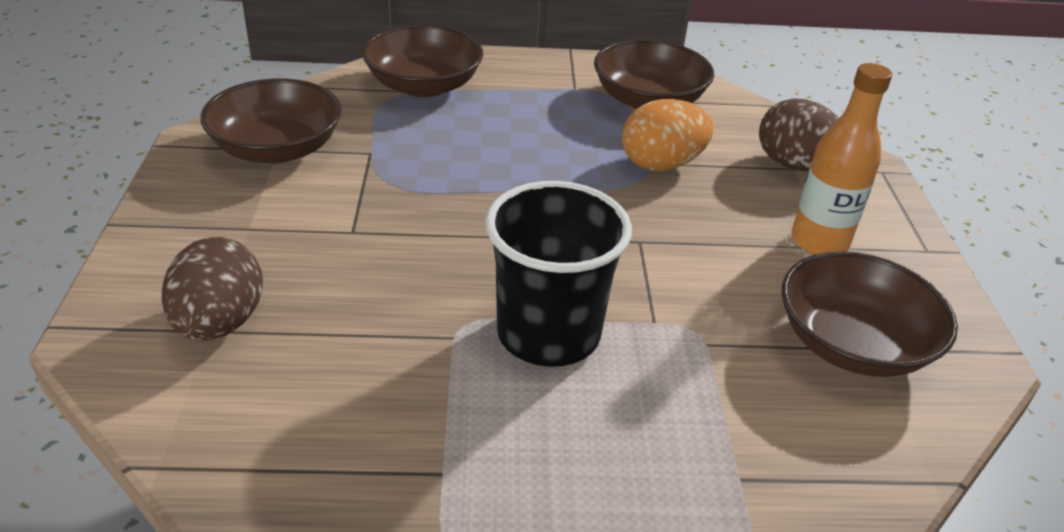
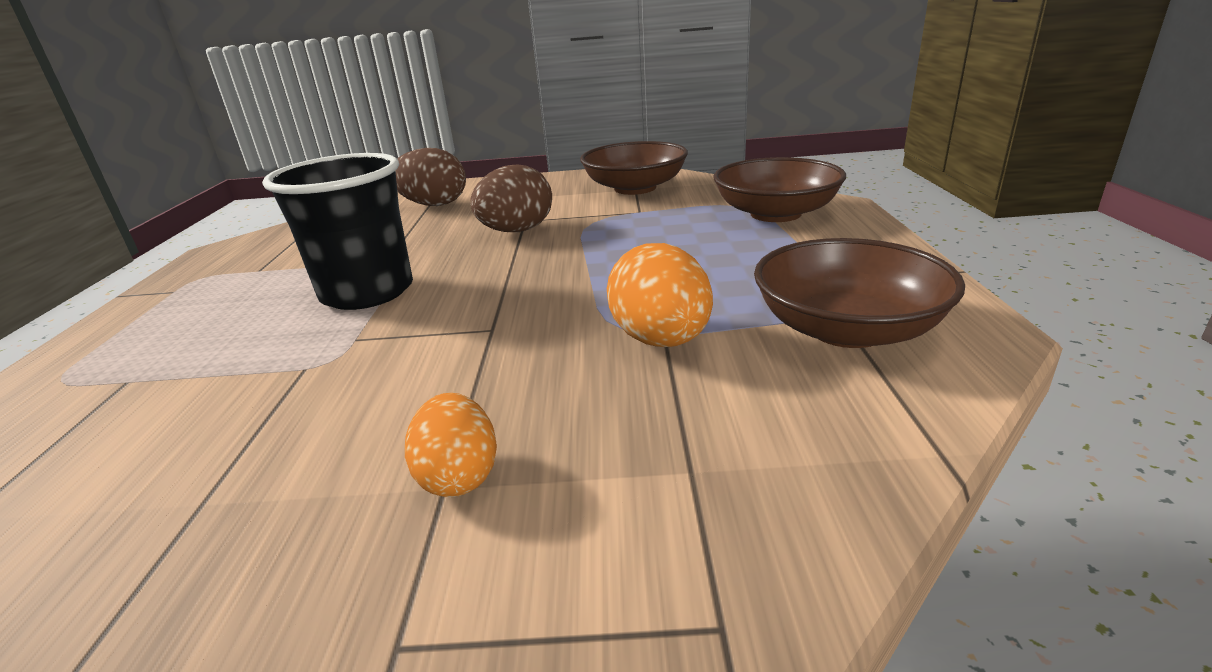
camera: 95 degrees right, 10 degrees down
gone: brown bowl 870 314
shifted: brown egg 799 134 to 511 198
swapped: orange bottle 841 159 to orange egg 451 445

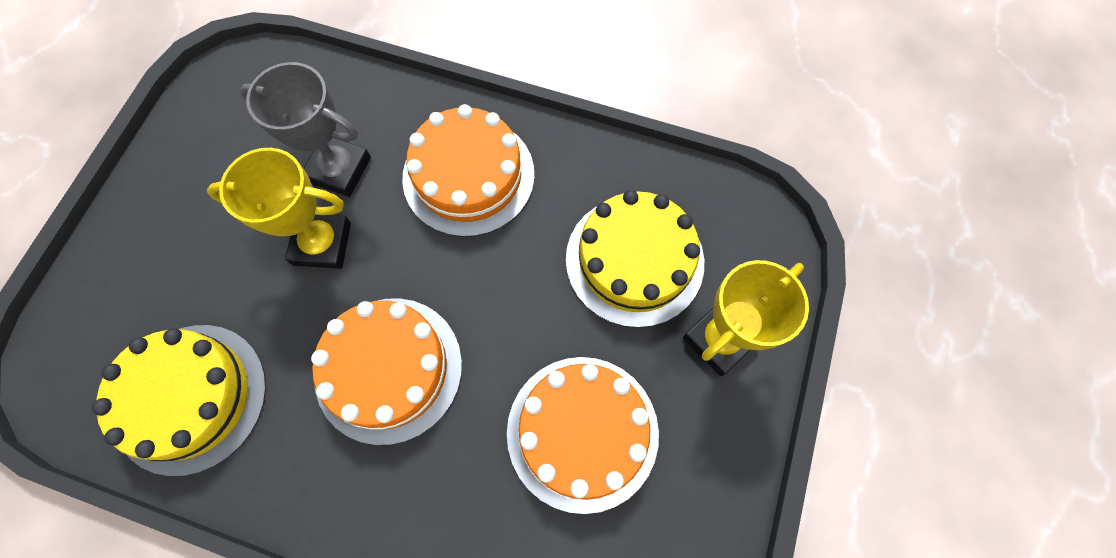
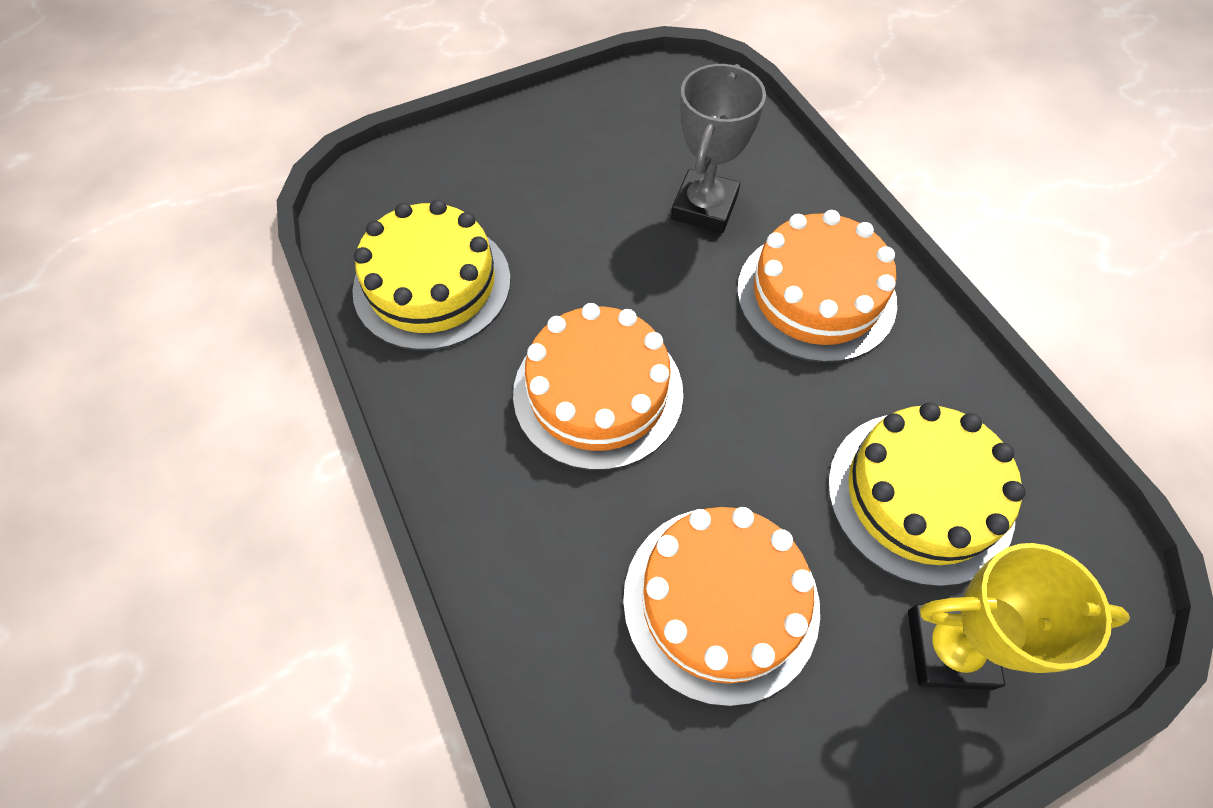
camera: 45 degrees right, 10 degrees down
gone: yellow trophy 279 208
rotated: grey trophy 305 129 = 718 148 45 degrees clockwise

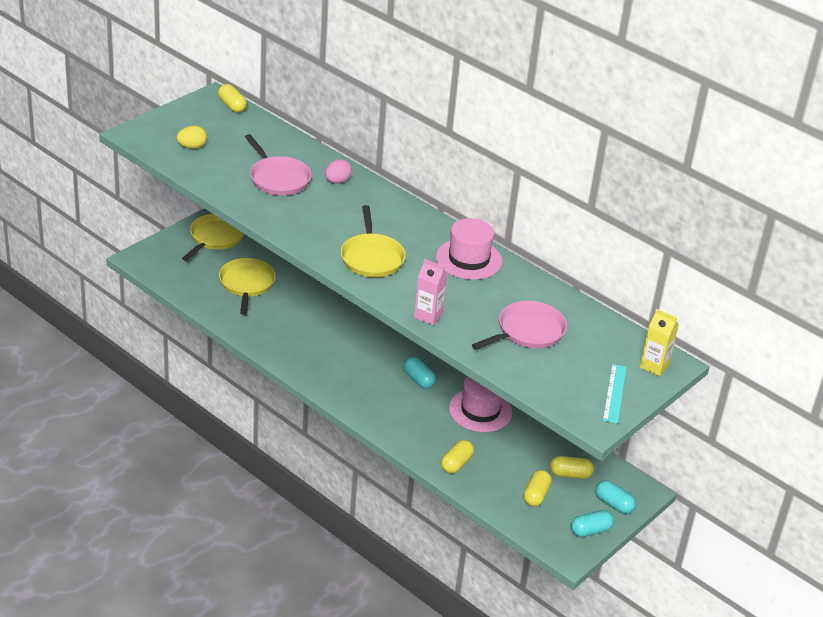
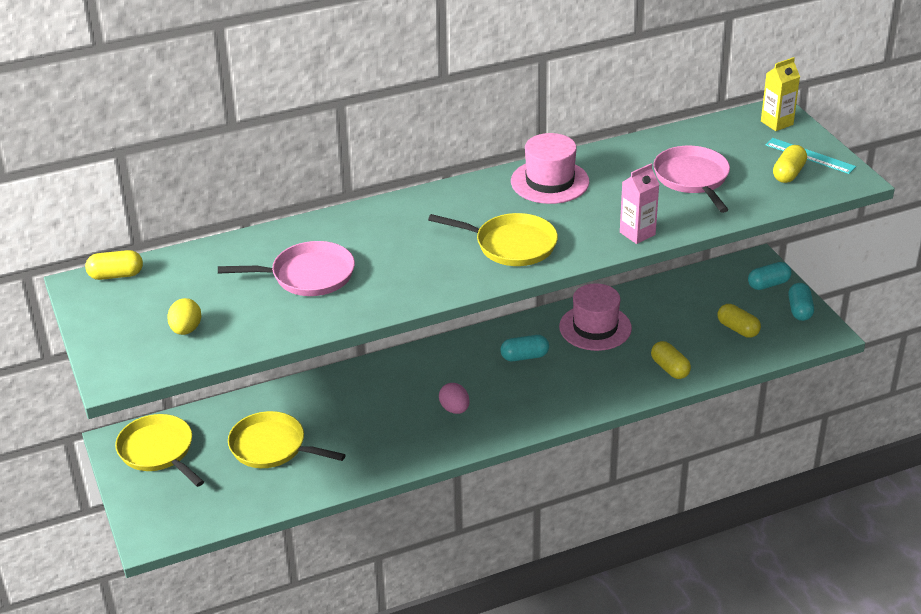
camera: 60 degrees left, 0 degrees up
shifted: pink egg 338 171 to 454 398; yellow capsule 572 467 to 790 164

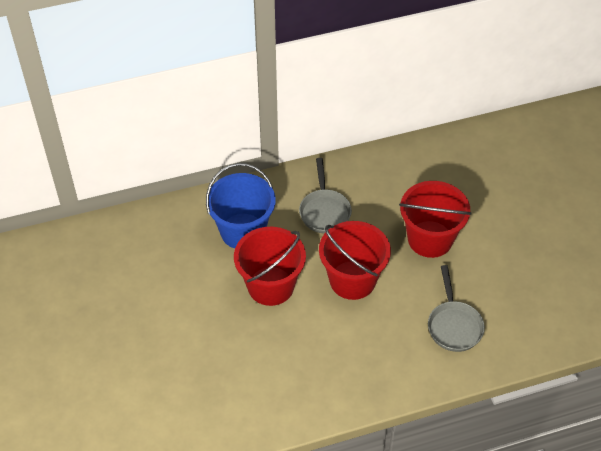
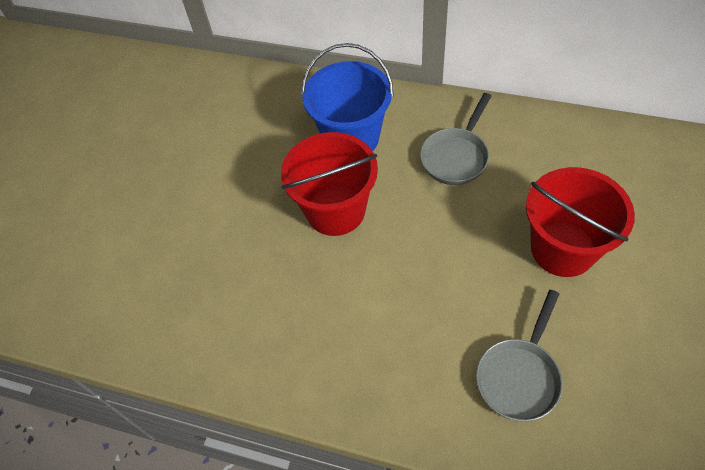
camera: 40 degrees right, 5 degrees up
gone: red bucket 355 260

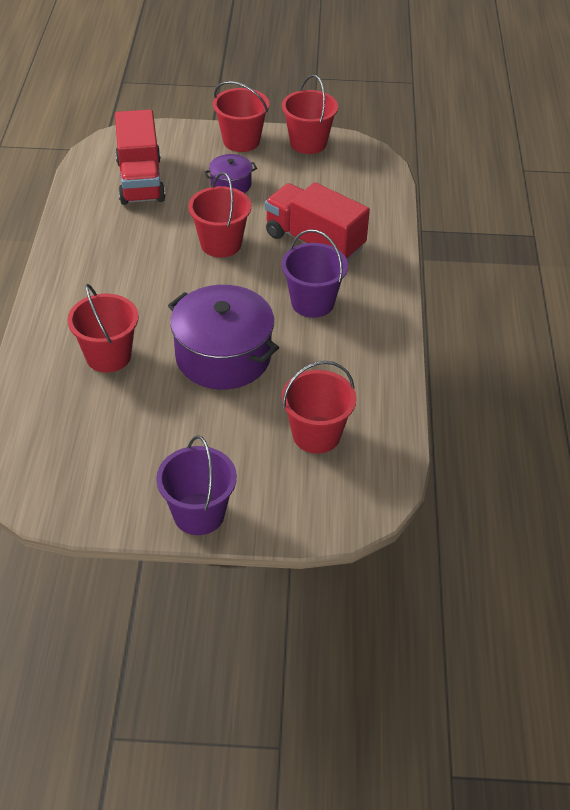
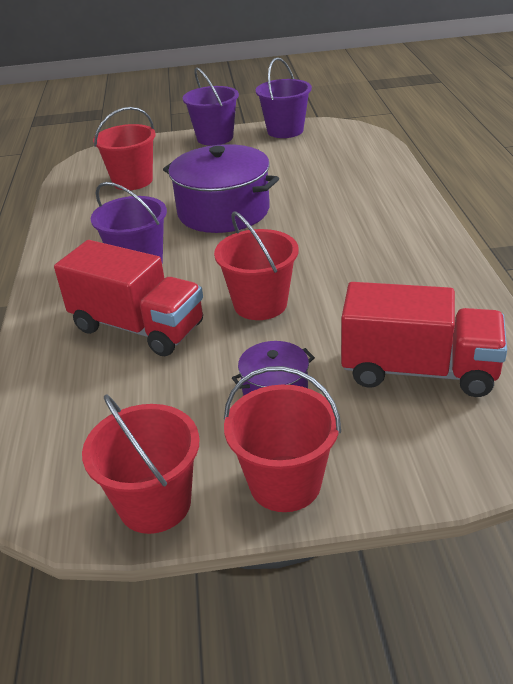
camera: 175 degrees right, 10 degrees down
gone: red bucket 103 328
new: purple bucket 284 97
rotated: red truck 140 157 = 424 339 120 degrees clockwise

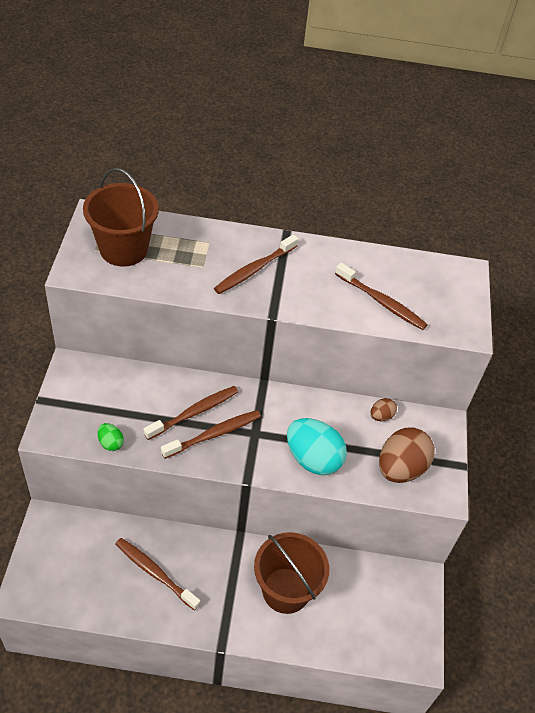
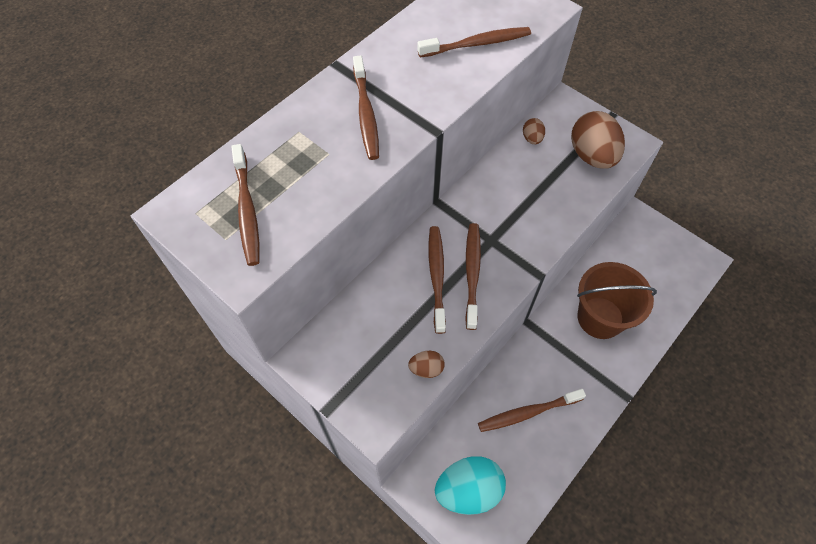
camera: 50 degrees left, 10 degrees up
shifted: turquoise egg 317 446 to 470 485
swapped: brown bucket 121 217 to brown toothbrush 245 205
repainted: green egg 111 437 to brown egg 426 364

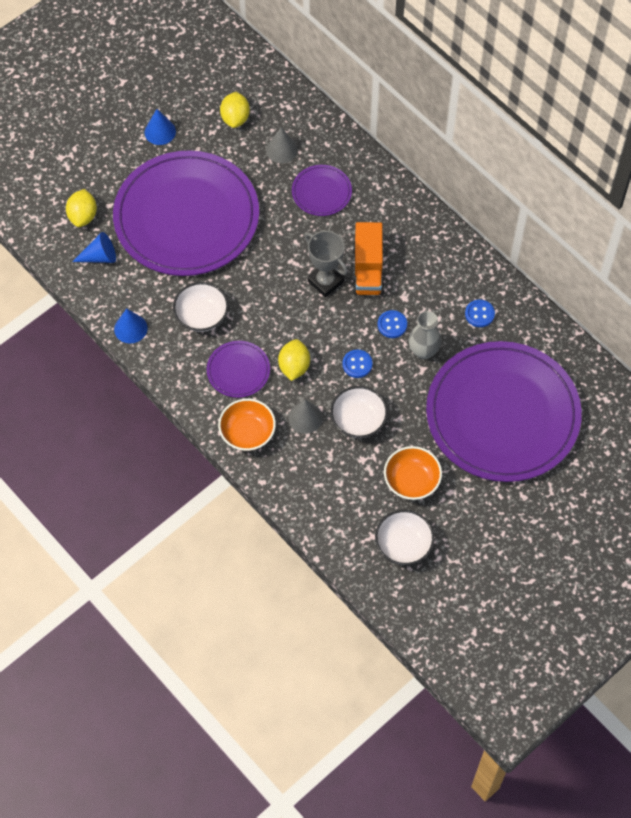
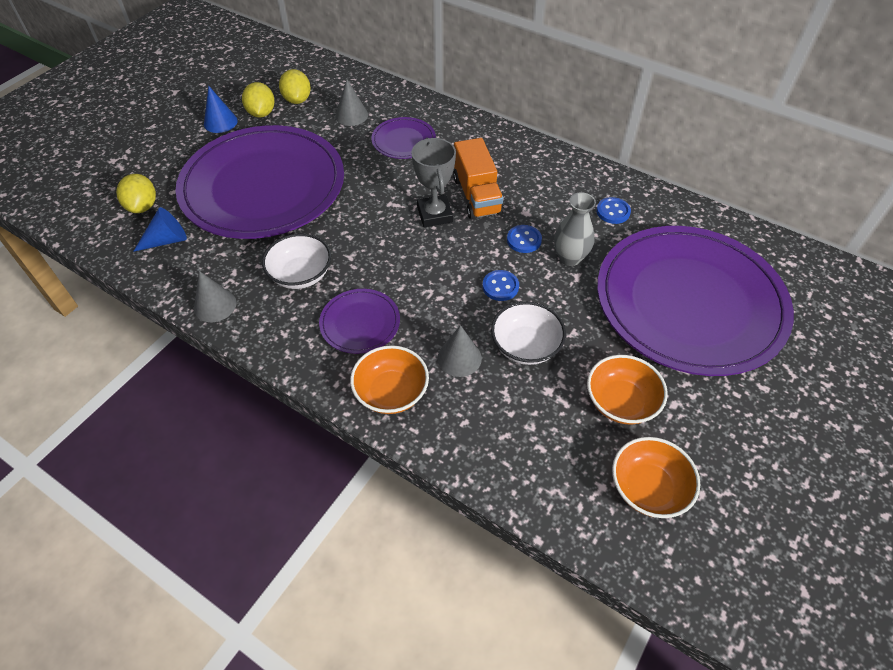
camera: 15 degrees left, 10 degrees down
shifted: yellow lemon 294 360 to 258 99
repainted: blue cone 131 326 to grey cone 215 296; white bowl 404 537 to orange bowl 656 477
rotated: grey trophy 326 264 = 433 182 45 degrees clockwise

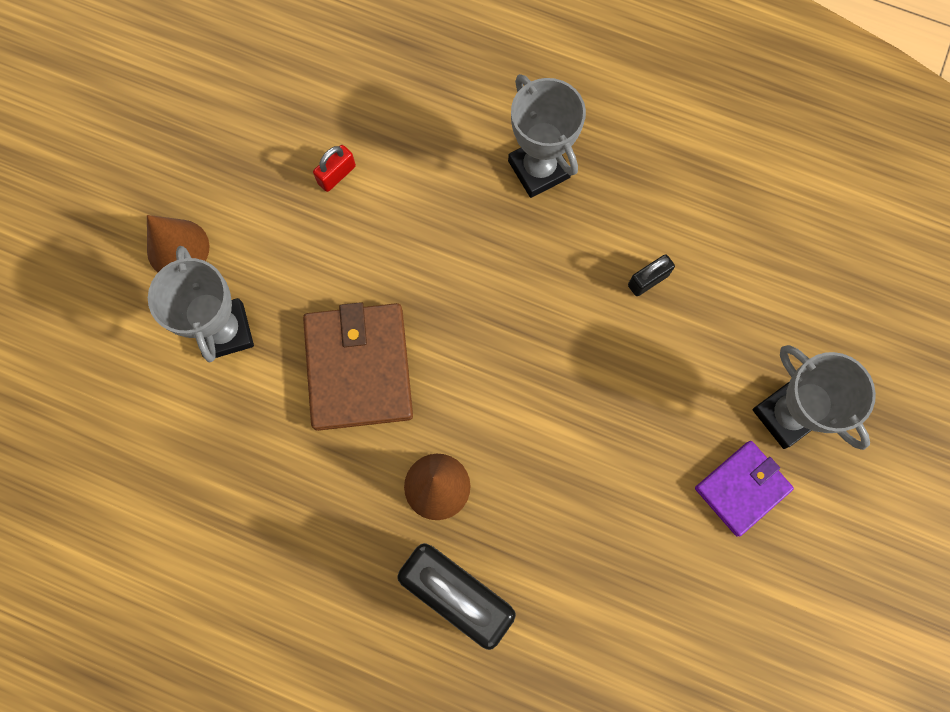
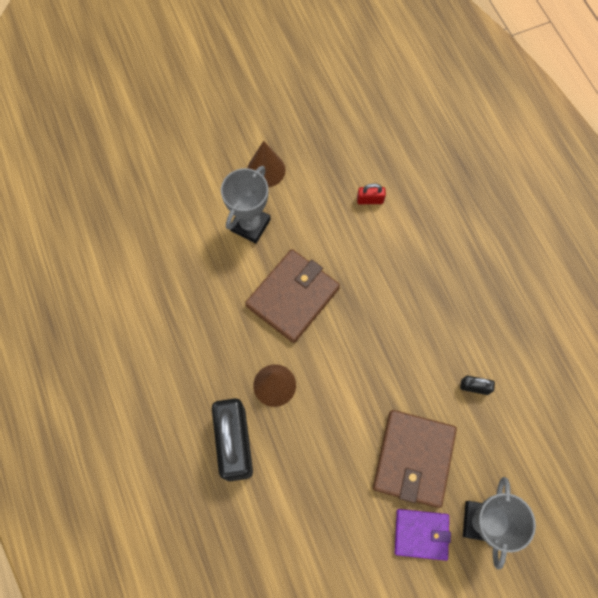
camera: 45 degrees right, 5 degrees down
gone: grey trophy 547 136
new: brown wallet 415 459

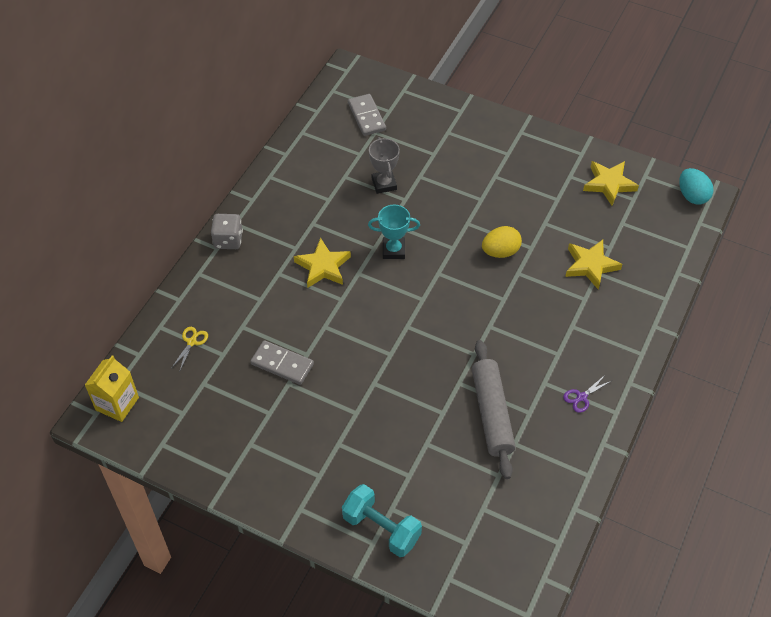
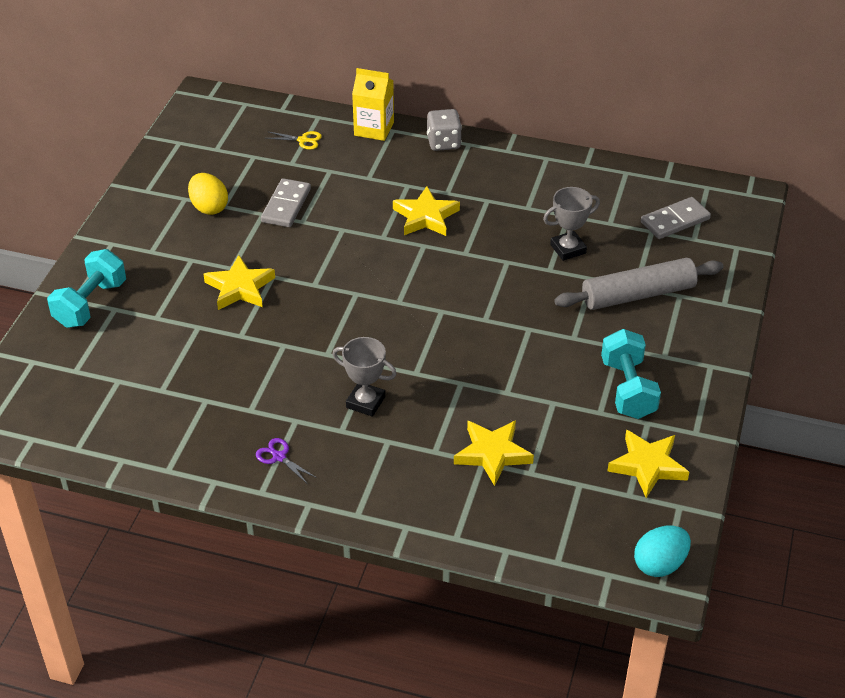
camera: 80 degrees right, 10 degrees down
gone: turquoise trophy 394 232
new: yellow star 239 282; turquoise dumbbell 631 374; grey trophy 364 377
shifted: yellow egg 502 242 to 208 194; grey rolling pin 493 409 to 638 284; yellow carton 112 388 to 373 104

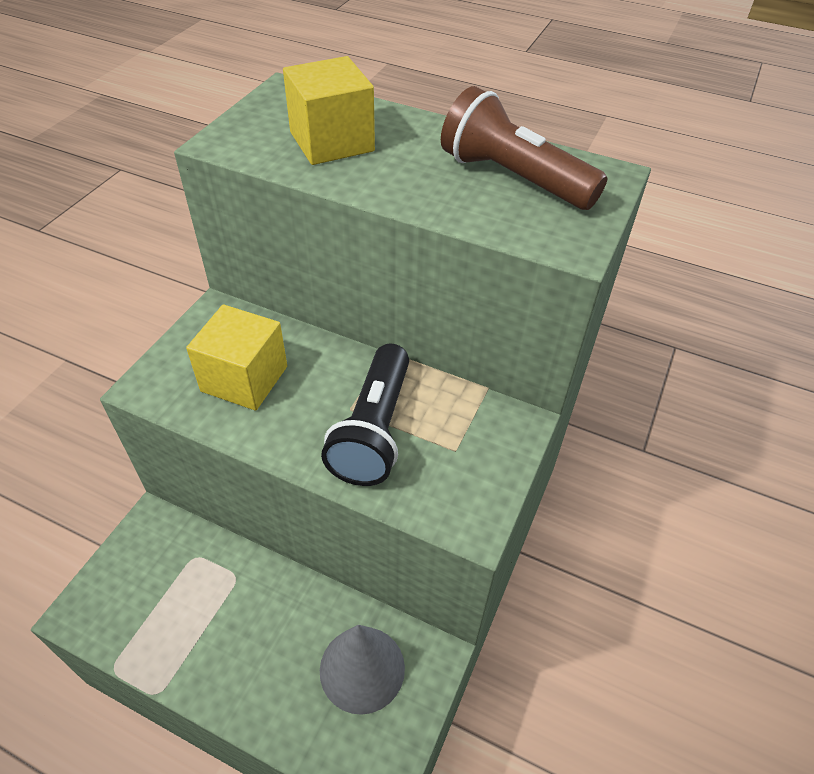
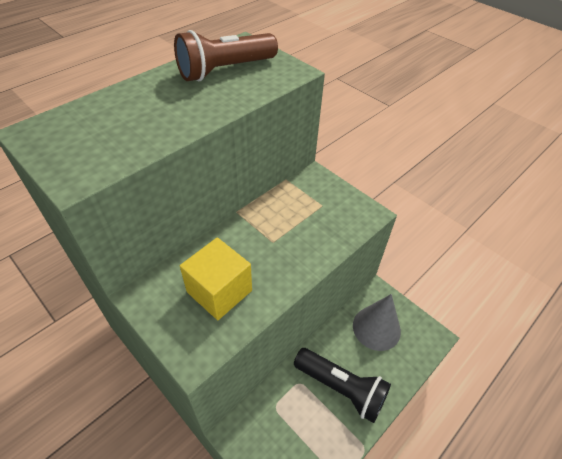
camera: 70 degrees left, 0 degrees up
gone: yellow cube 329 110
shifted: black flashlight 365 415 to 342 385

